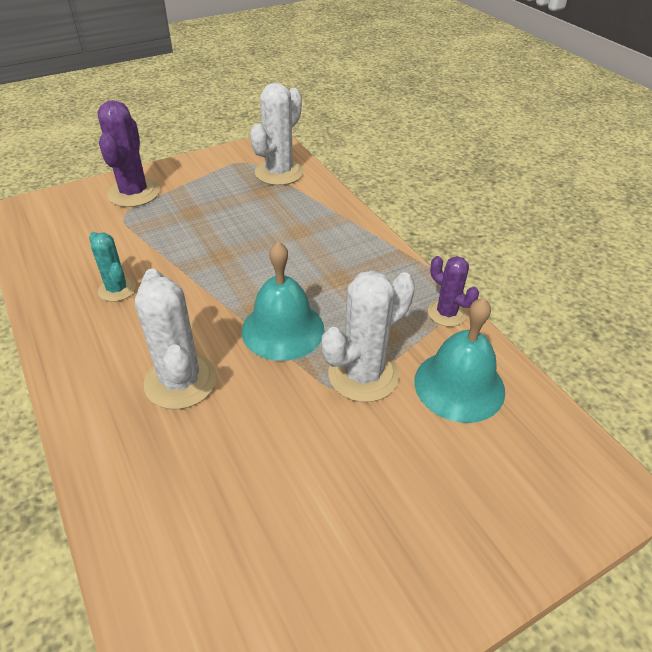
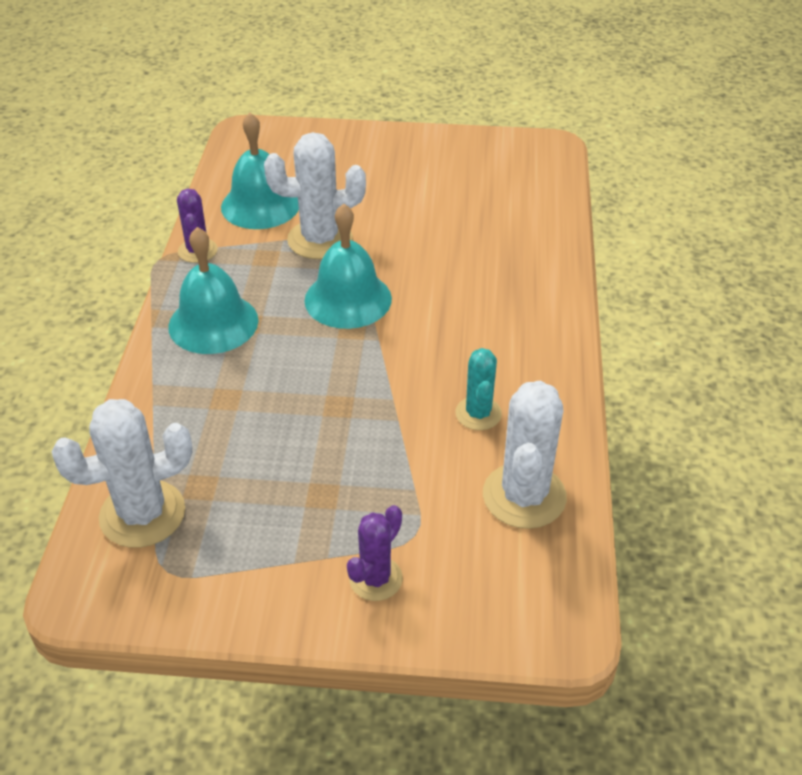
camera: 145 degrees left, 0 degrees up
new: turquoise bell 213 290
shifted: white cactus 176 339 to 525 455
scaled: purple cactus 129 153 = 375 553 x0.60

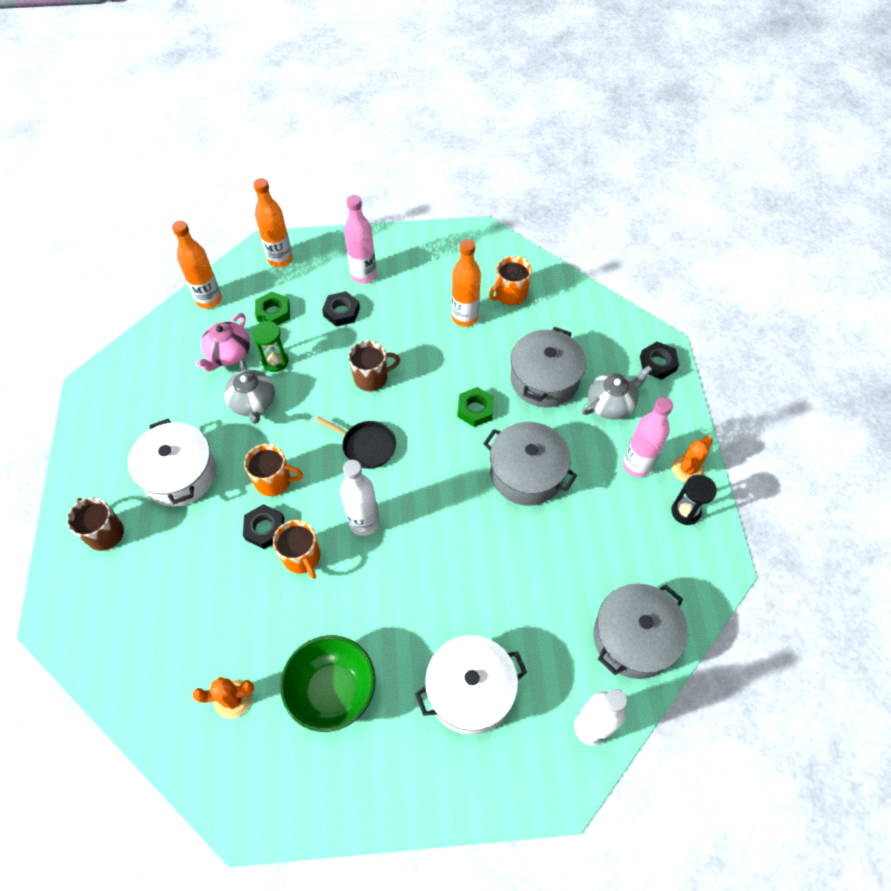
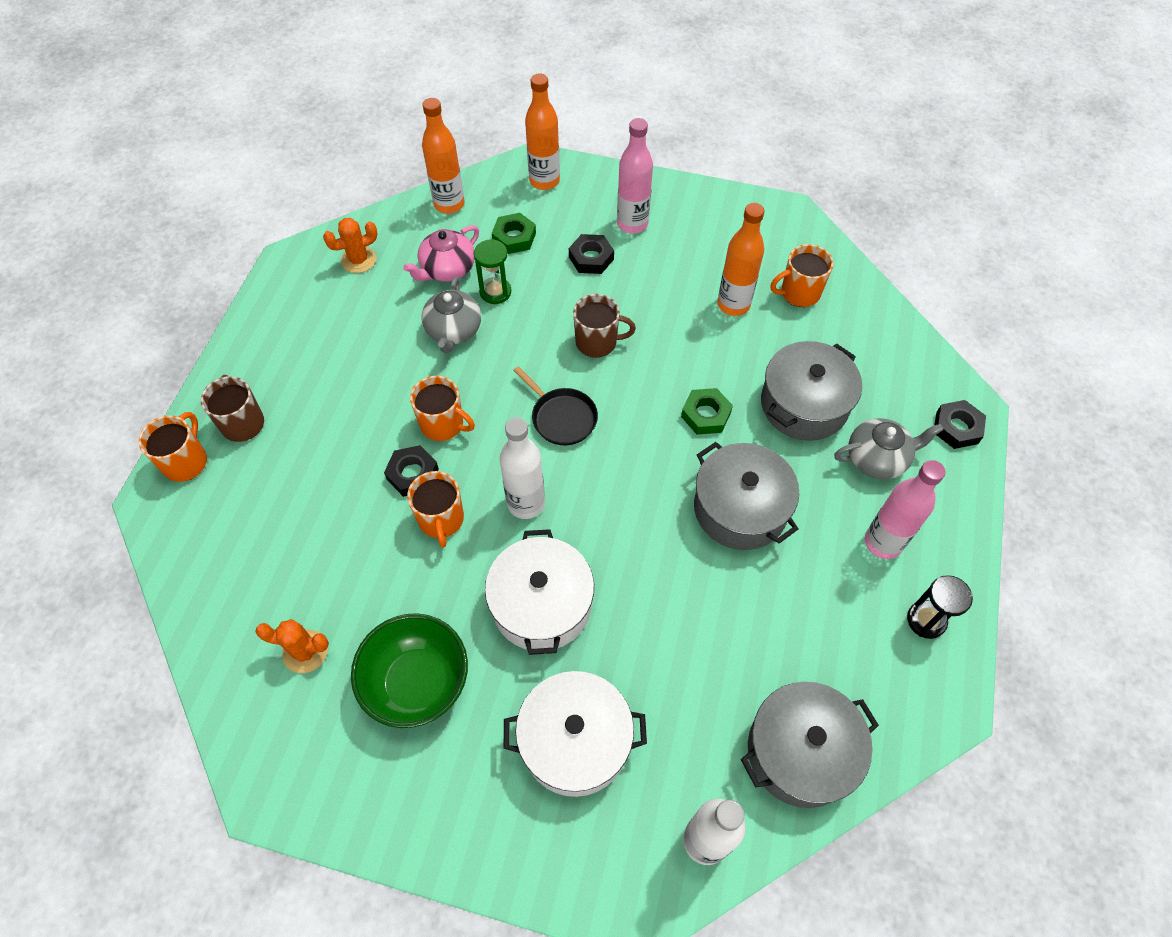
camera: 20 degrees right, 0 degrees up
new: orange mug 172 447
shifted: white pot 172 463 to 539 592; orange cactus 692 459 to 350 245

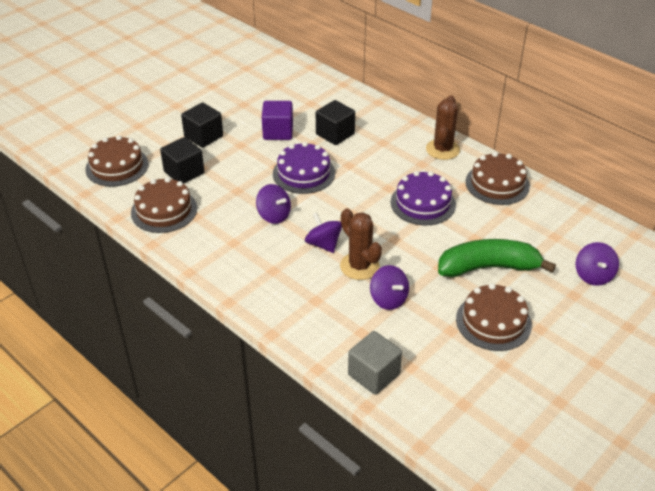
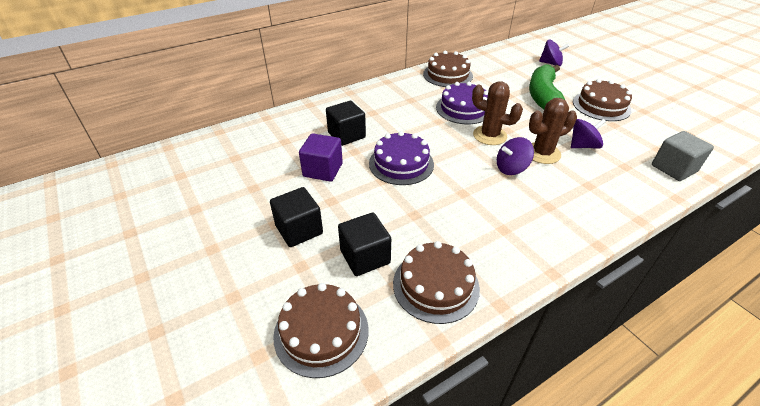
camera: 75 degrees left, 0 degrees up
gone: purple spinning top 273 204
shifted: brown cactus 443 127 to 497 113

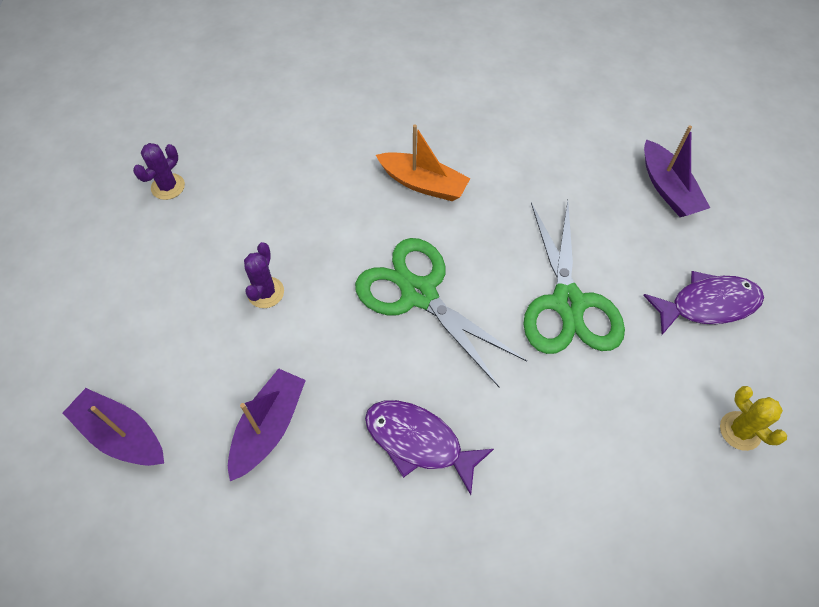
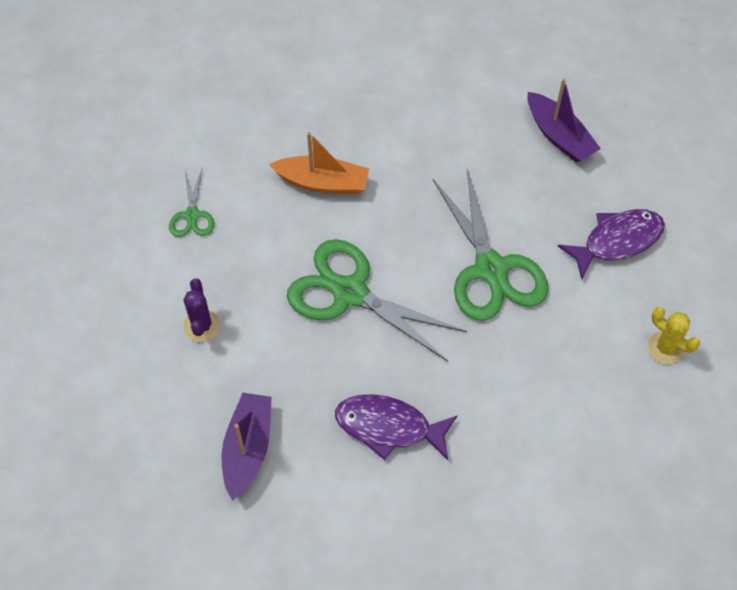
camera: 15 degrees left, 0 degrees up
gone: purple cactus 159 171; purple boat 113 427
new: green scissors 191 203

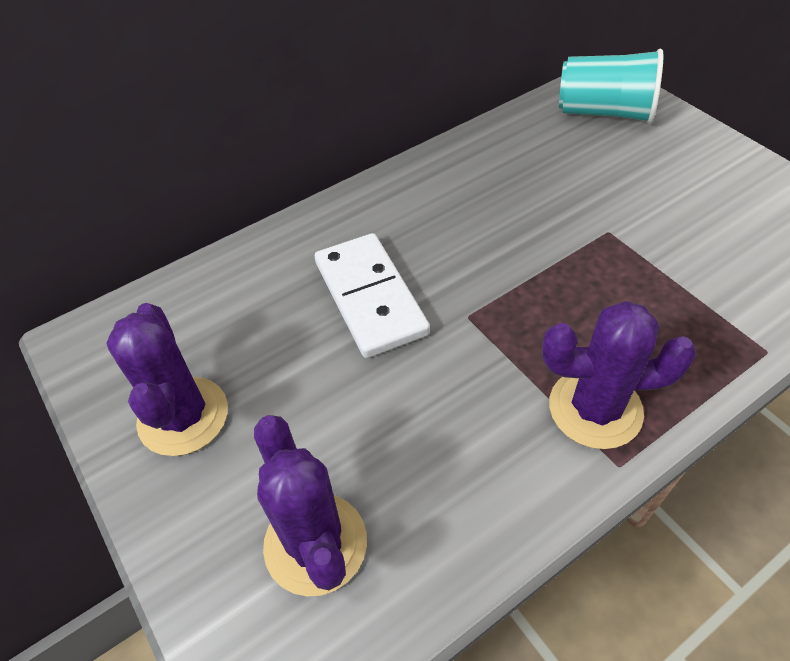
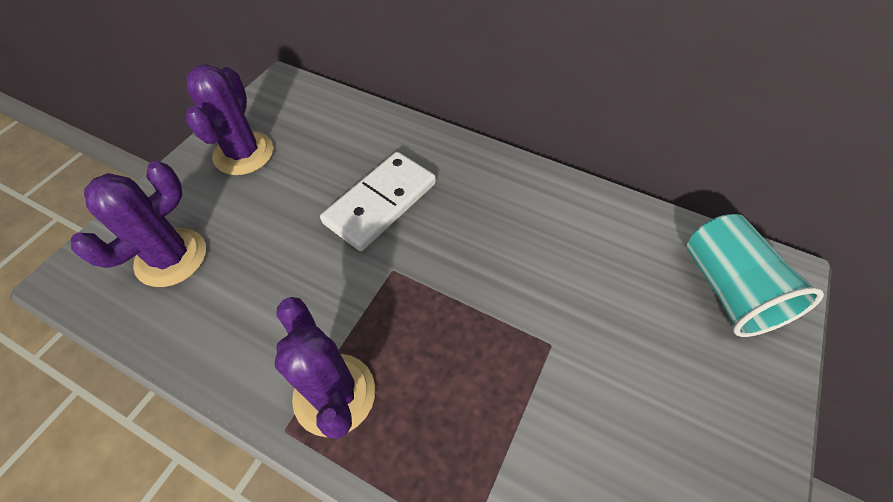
camera: 60 degrees right, 5 degrees up
rotated: purple cactus 167 379 = 230 119 45 degrees counterclockwise

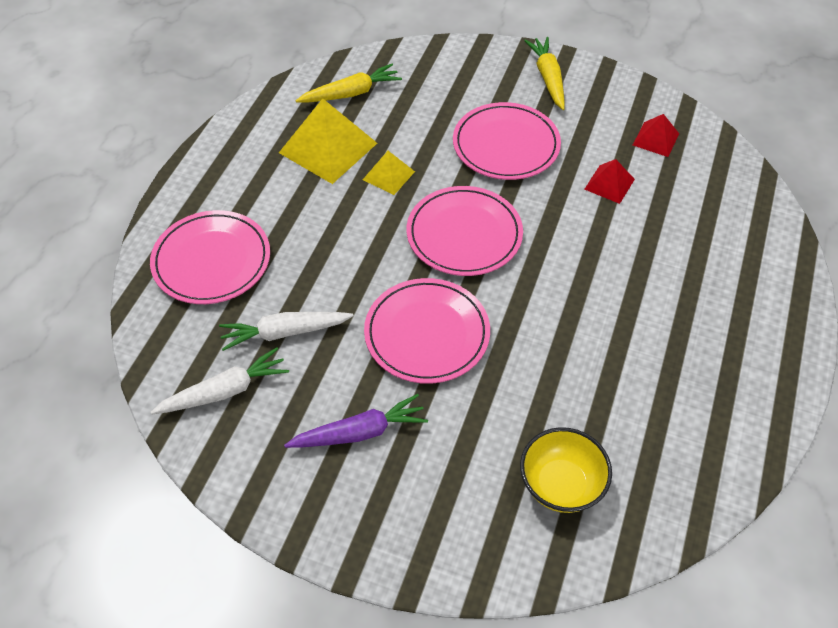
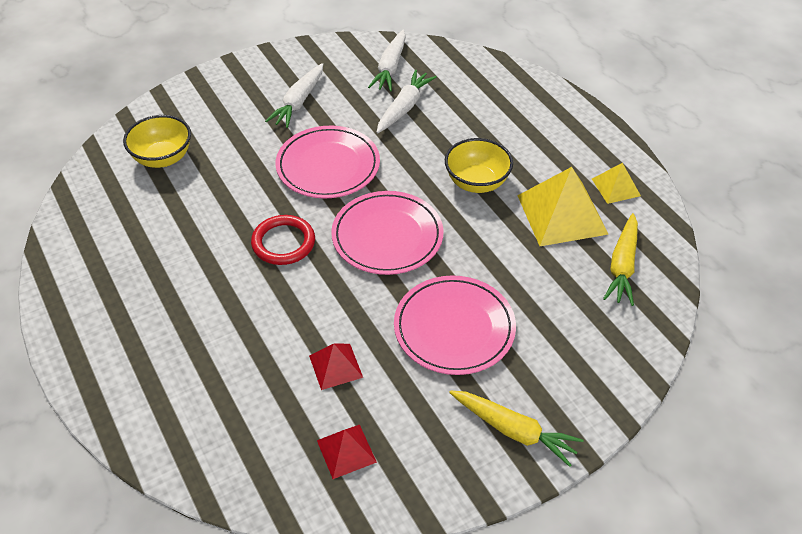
camera: 130 degrees right, 5 degrees down
gone: pink plate 210 257
new: yellow bowl 479 165; red ring 283 240
shifted: yellow pyramid 389 173 to 616 183
repainted: purple carrot 356 421 to white carrot 294 95

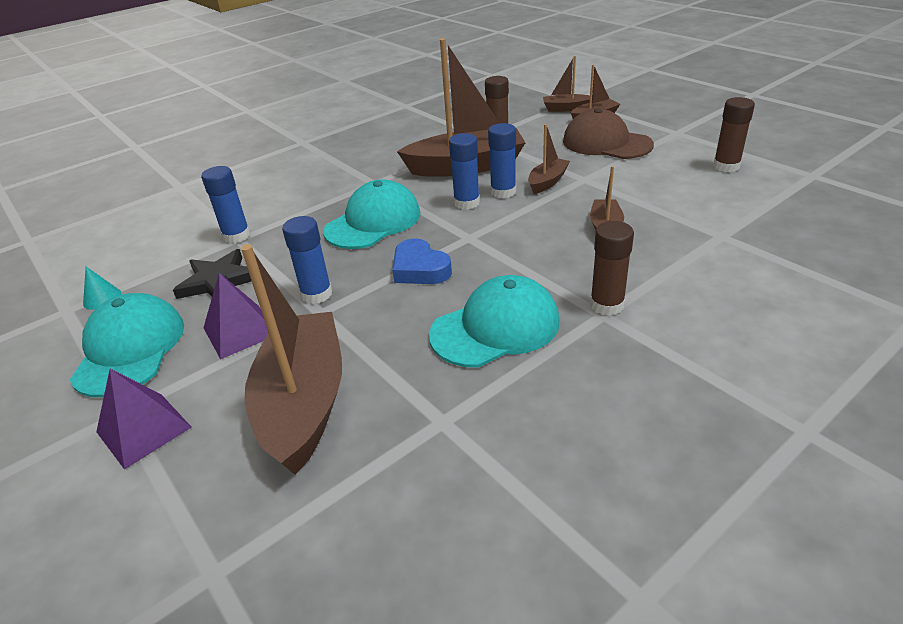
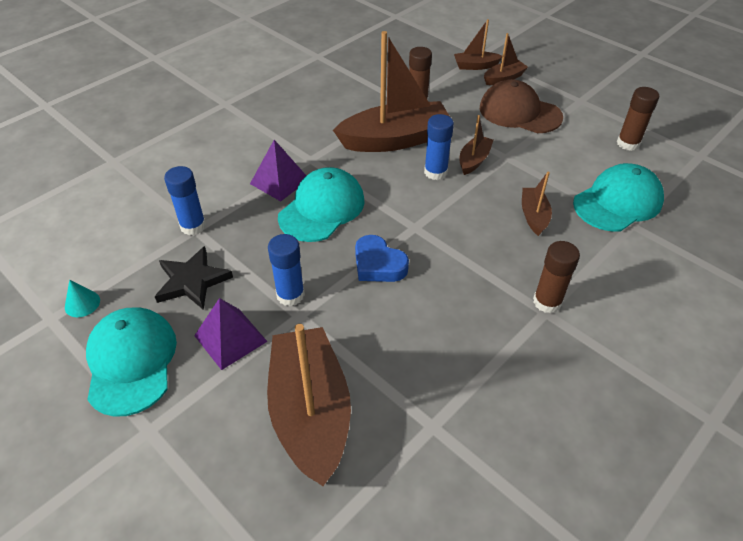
camera: 10 degrees left, 10 degrees up
gone: blue glue stick 464 171
shifted: turquoise cap 494 321 to 618 197; purple pyramid 144 419 to 278 170

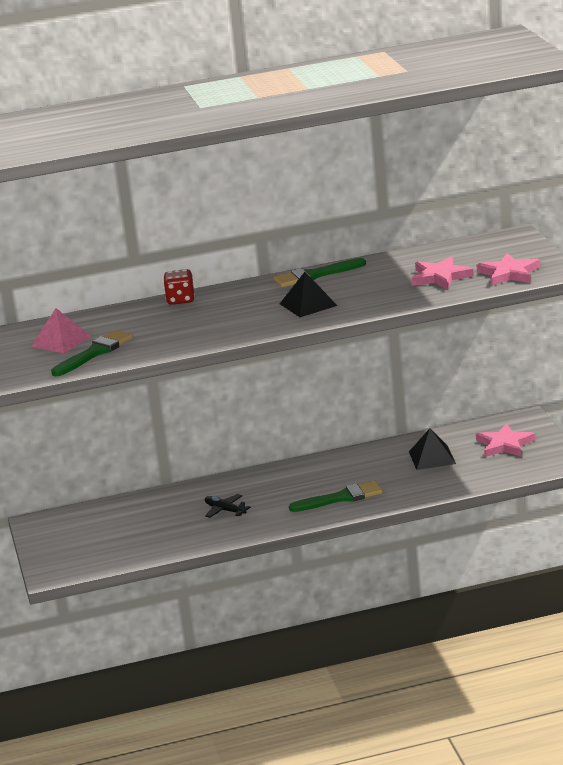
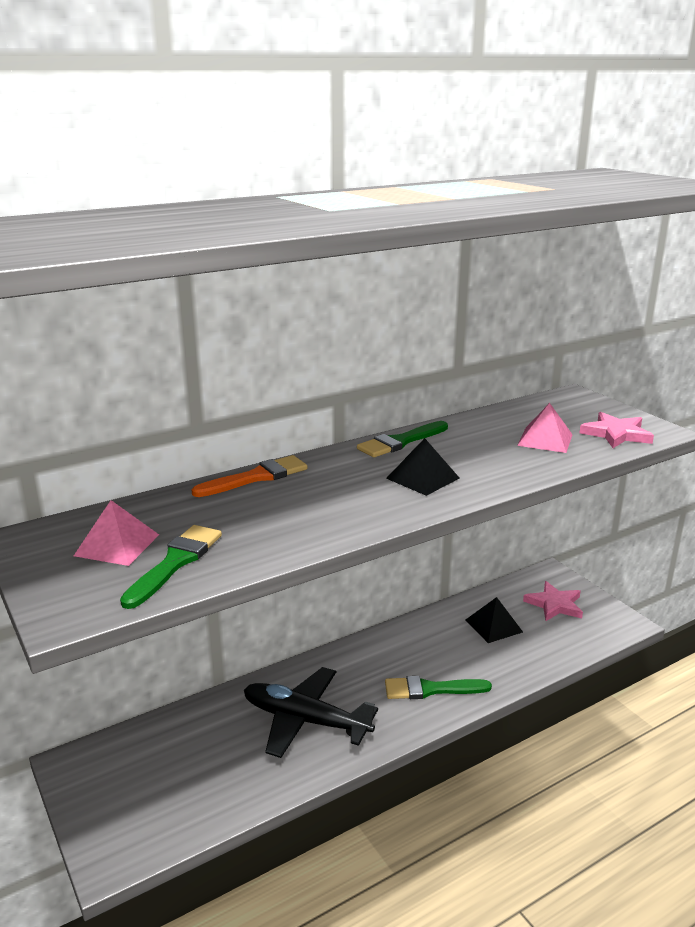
camera: 20 degrees left, 0 degrees up
swapped: pink star 442 272 to pink pyramid 545 428; red dice 179 287 to orange brush 249 476
rotated: green brush 336 496 = 438 687 150 degrees counterclockwise
scaled: black plane 228 506 = 311 712 x2.22

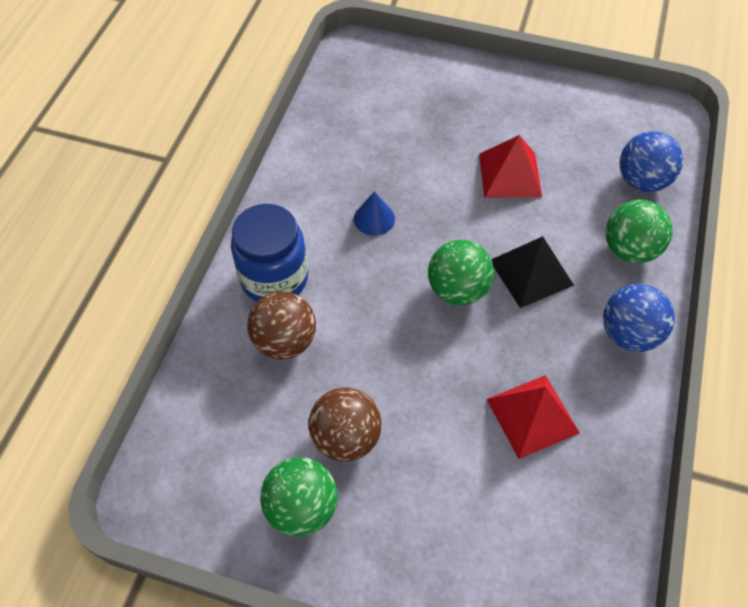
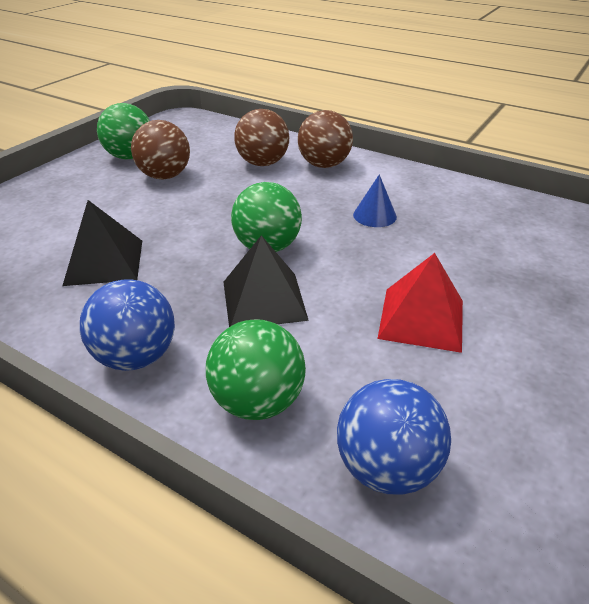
camera: 105 degrees right, 20 degrees down
swapped: blue jar 269 253 to brown ball 325 139
repainted: red pyramid 533 417 to black pyramid 102 243

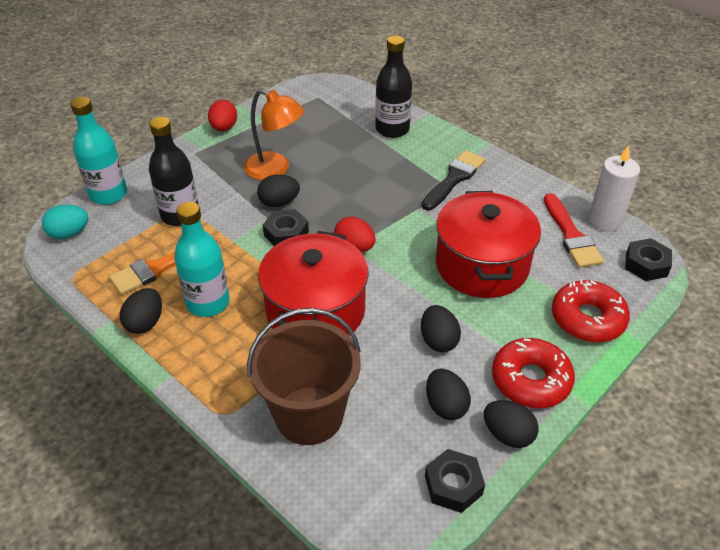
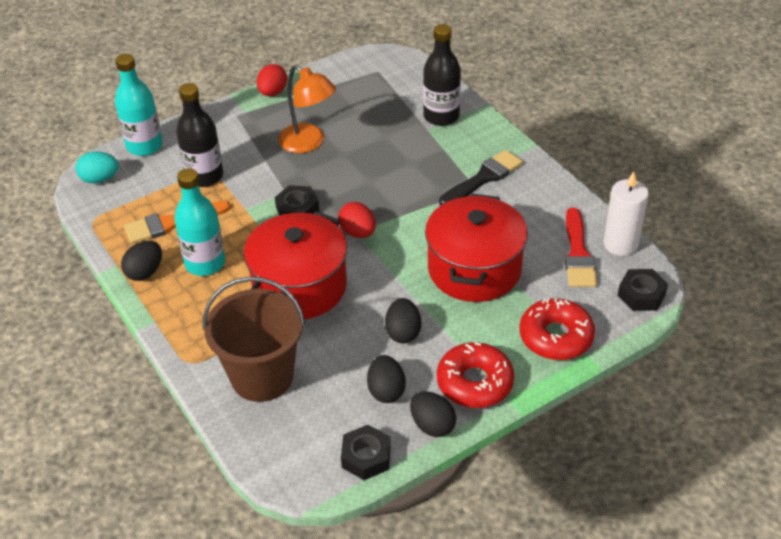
camera: 15 degrees right, 0 degrees up
gone: black egg 278 190

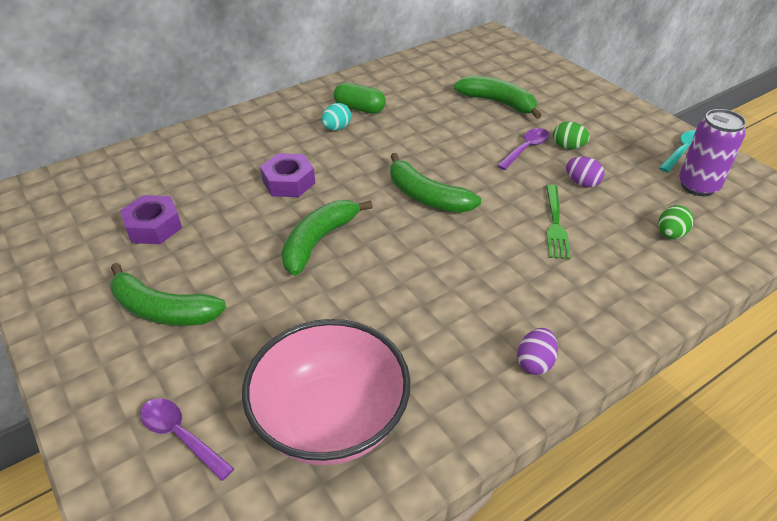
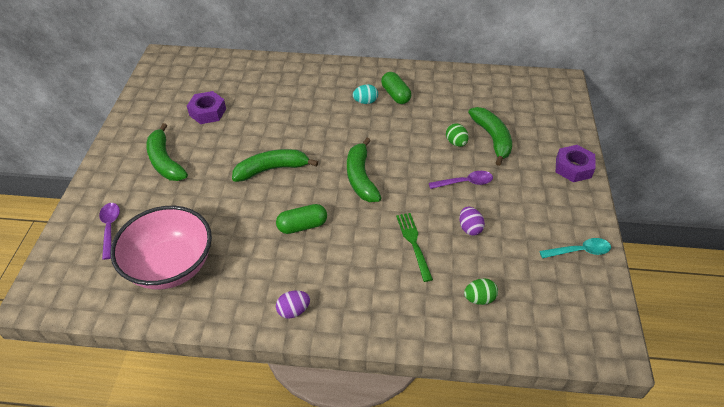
camera: 40 degrees right, 5 degrees up
gone: purple can 712 152
new: green capsule 301 219
shifted: green egg 571 135 to 457 135; purple nut 287 175 to 576 163
rotated: green fork 558 222 = 414 247 120 degrees clockwise

